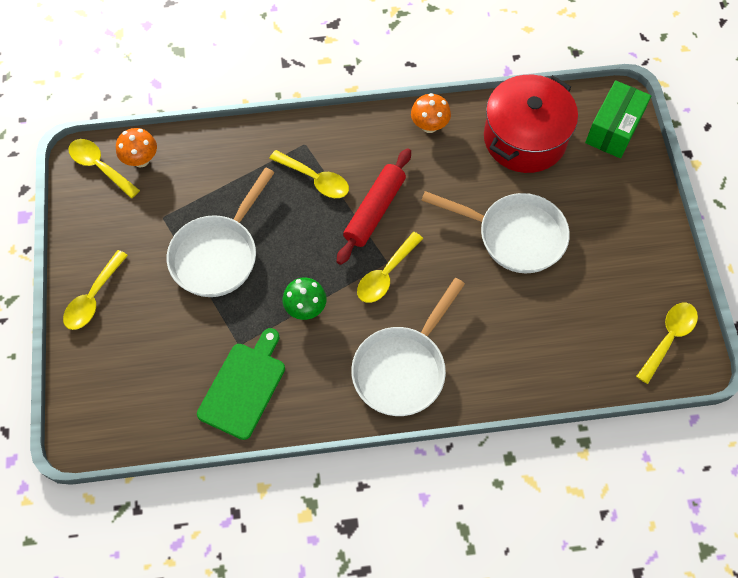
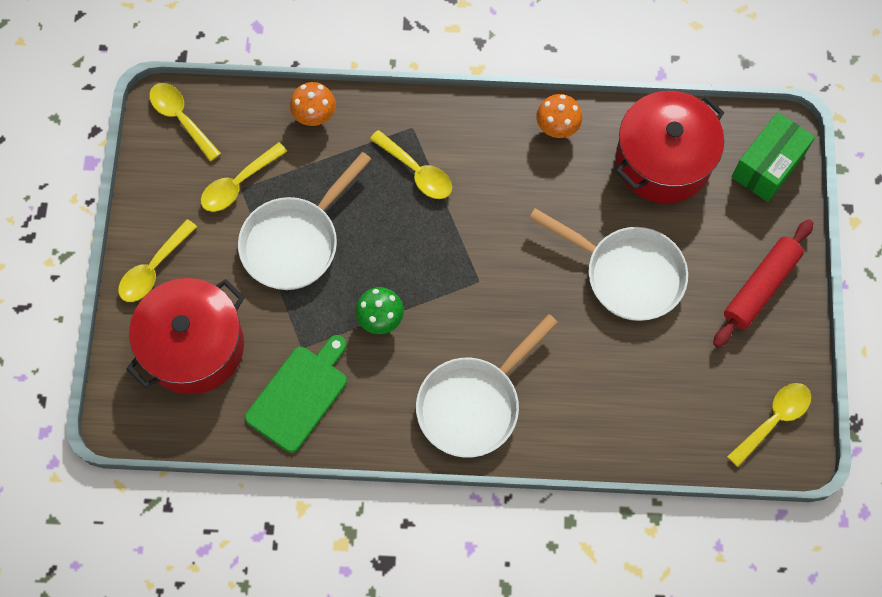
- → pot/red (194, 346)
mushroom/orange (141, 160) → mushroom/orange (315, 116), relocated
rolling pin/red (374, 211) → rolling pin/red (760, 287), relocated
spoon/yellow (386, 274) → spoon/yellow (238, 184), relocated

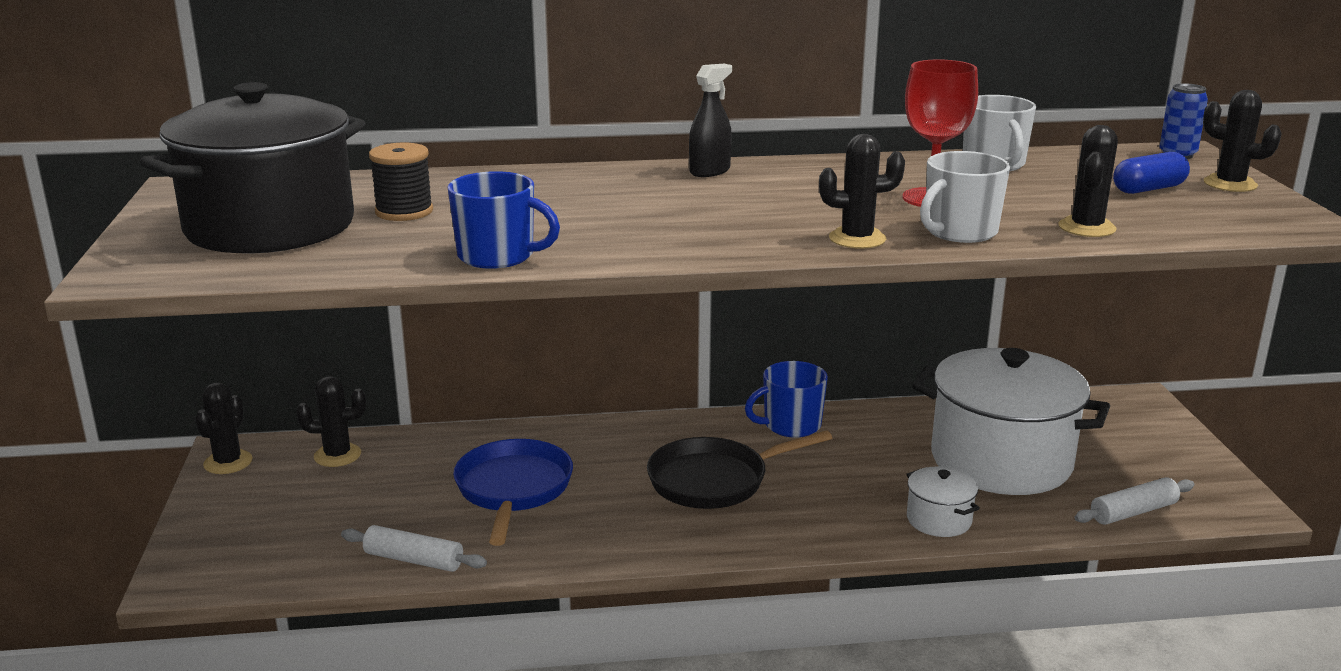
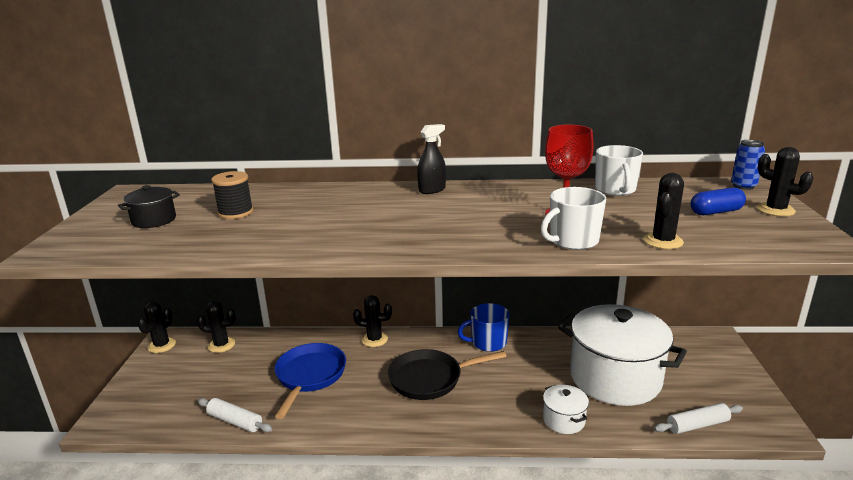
mug/blue (498, 256) → -
cactus/black (857, 239) → cactus/black (374, 339), relocated
pot/black (270, 227) → pot/black (154, 220), x0.43

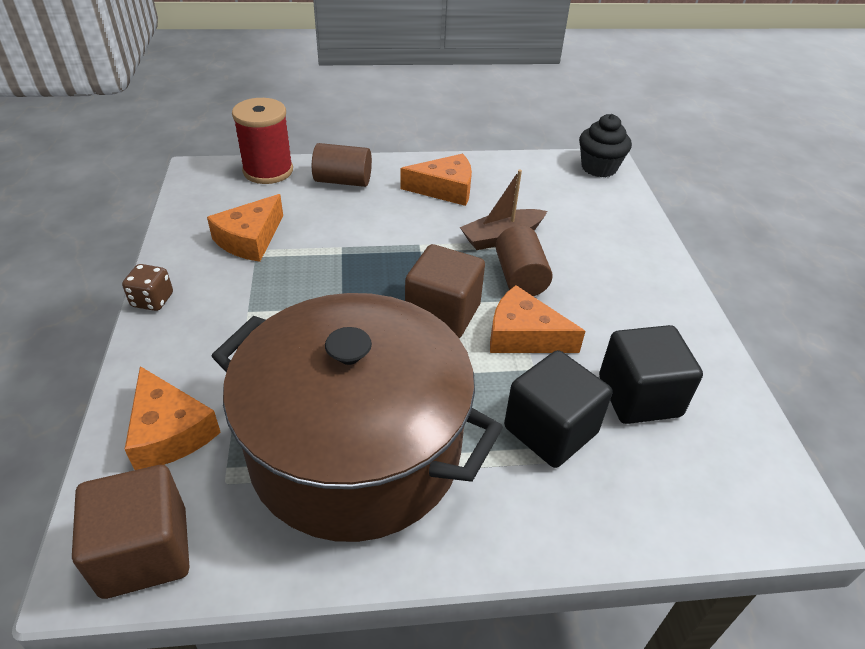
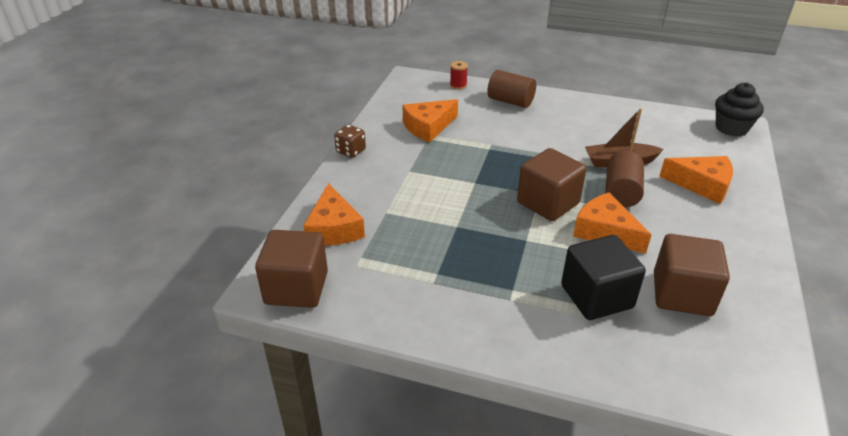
pot/brown (356, 449) → -
cheese/orange (445, 189) → cheese/orange (702, 185), relocated
cube/black (639, 396) → cube/brown (682, 294)
spool/red (268, 171) → spool/red (458, 85), x0.46

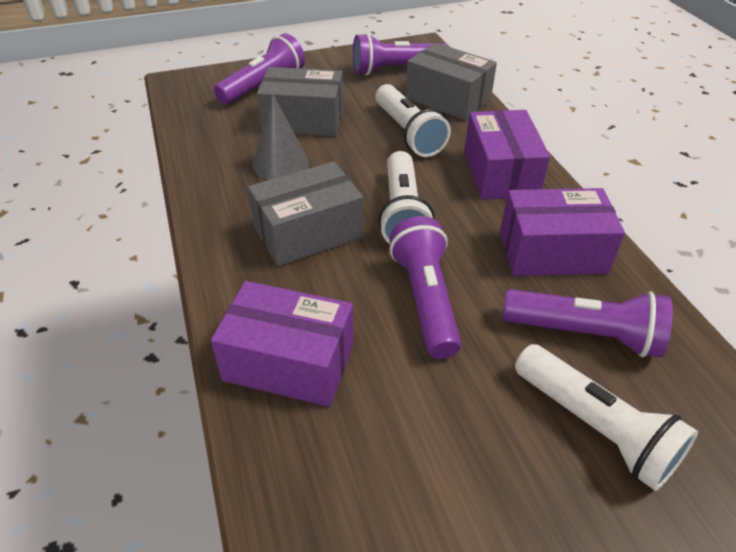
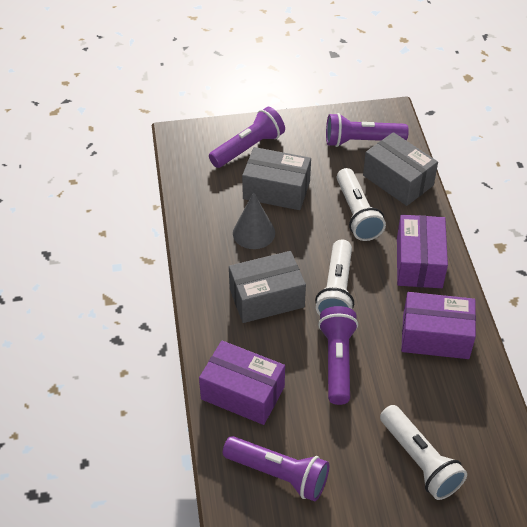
flashlight/purple (584, 334) → flashlight/purple (278, 474), relocated

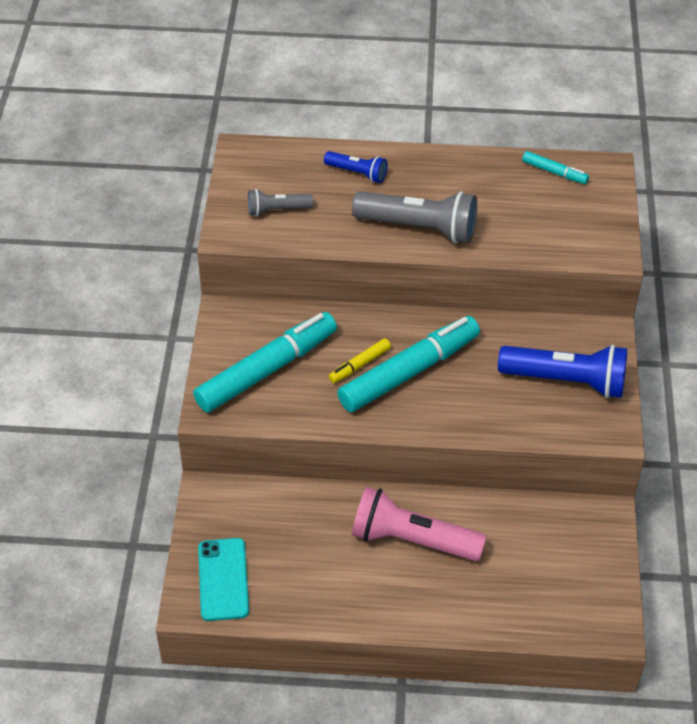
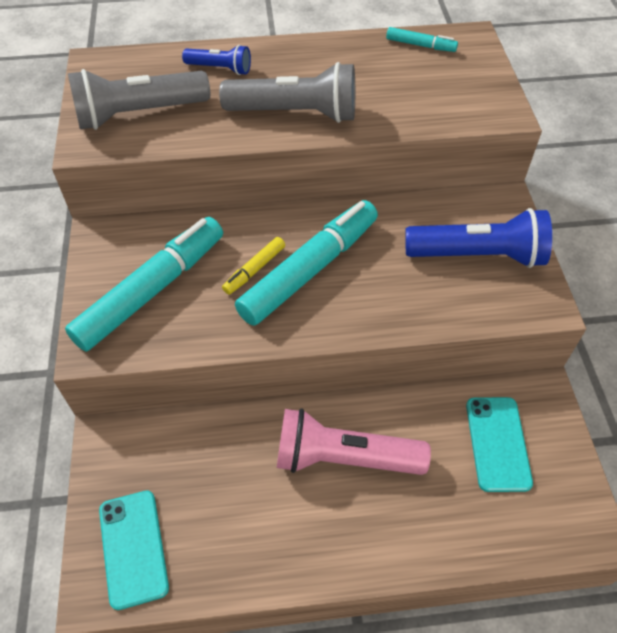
- → phone/turquoise (497, 443)
flashlight/grey (277, 210) → flashlight/grey (139, 114), x1.87

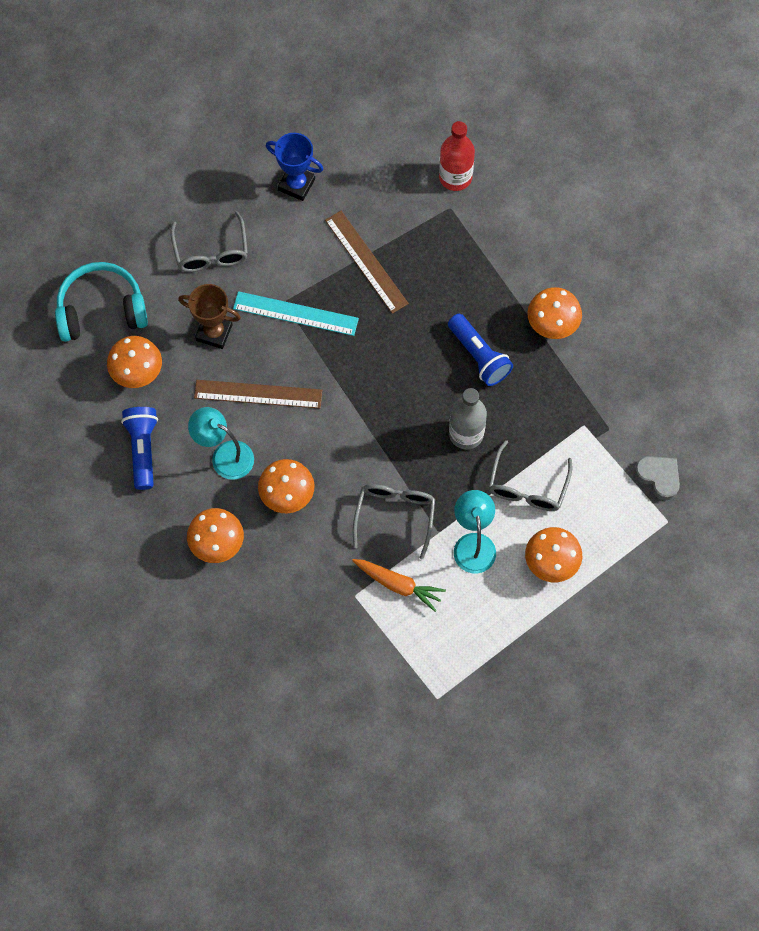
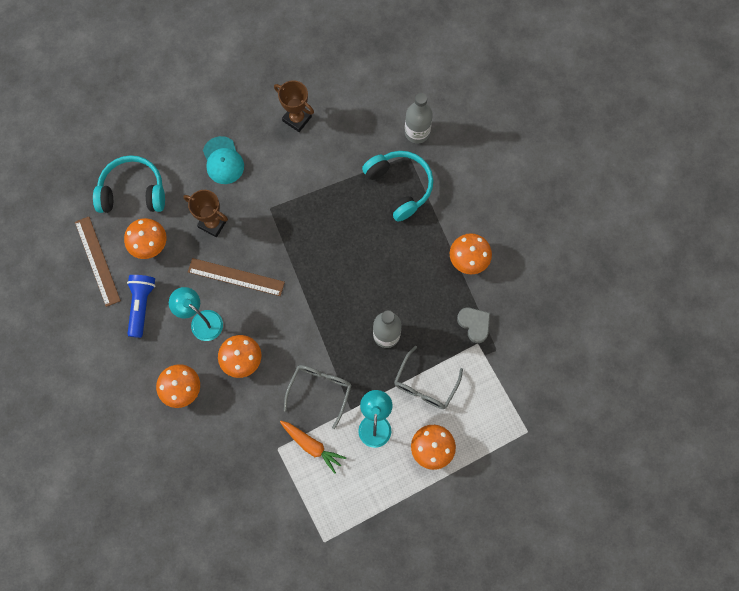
ruler/turquoise (295, 313) → -
flashlight/blue (479, 356) → -
- → headphones/turquoise (399, 187)
ruler/brown (366, 261) → ruler/brown (97, 261), relocated
heart/grey (658, 477) → heart/grey (474, 324), relocated
glasses/grey (211, 252) → cap/turquoise (223, 160)
trophy/blue (296, 184) → trophy/brown (297, 119)
bottle/red (455, 177) → bottle/grey (417, 132)

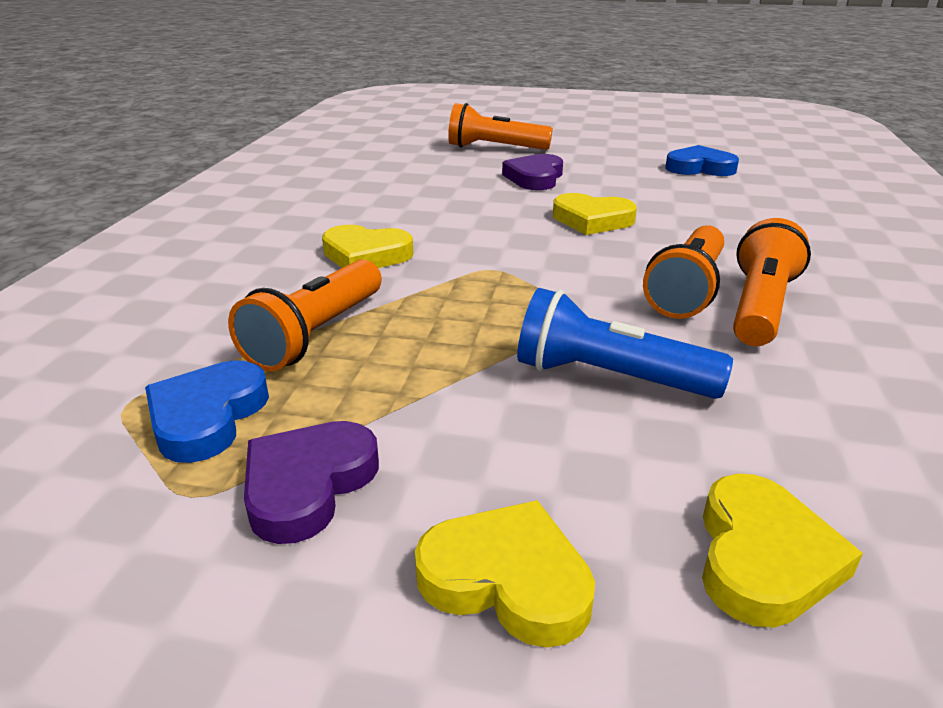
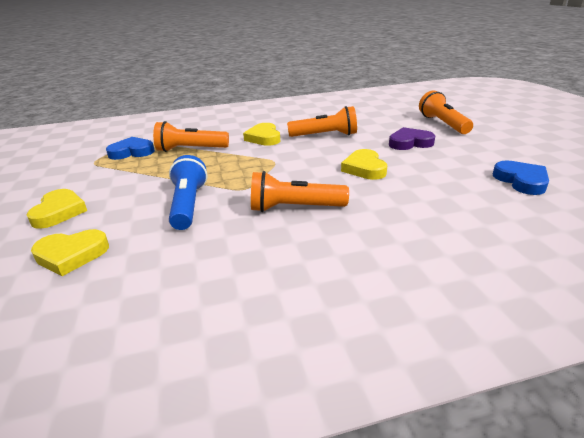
heart/purple (308, 485) → -
flashlight/orange (759, 307) → flashlight/orange (325, 135), relocated

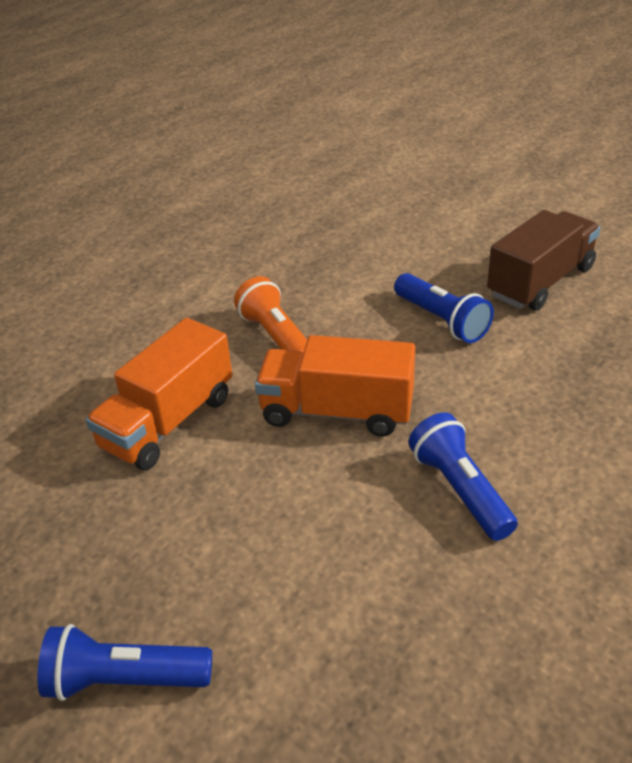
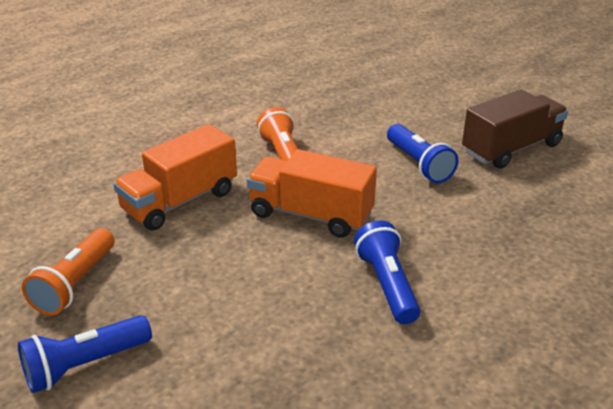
- → flashlight/orange (75, 284)
flashlight/blue (124, 680) → flashlight/blue (85, 365), 45 degrees counterclockwise

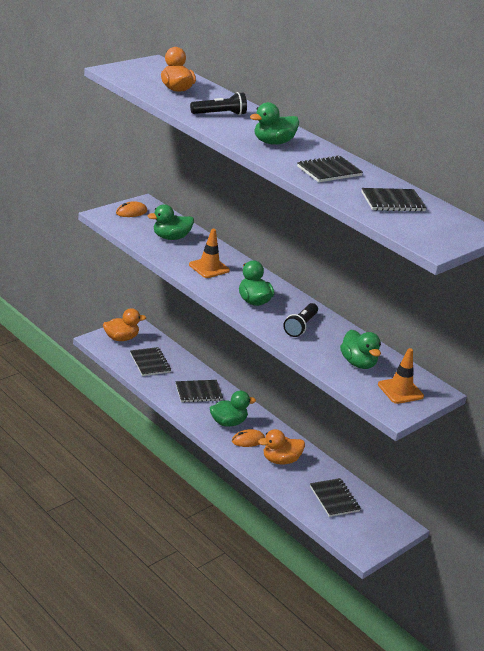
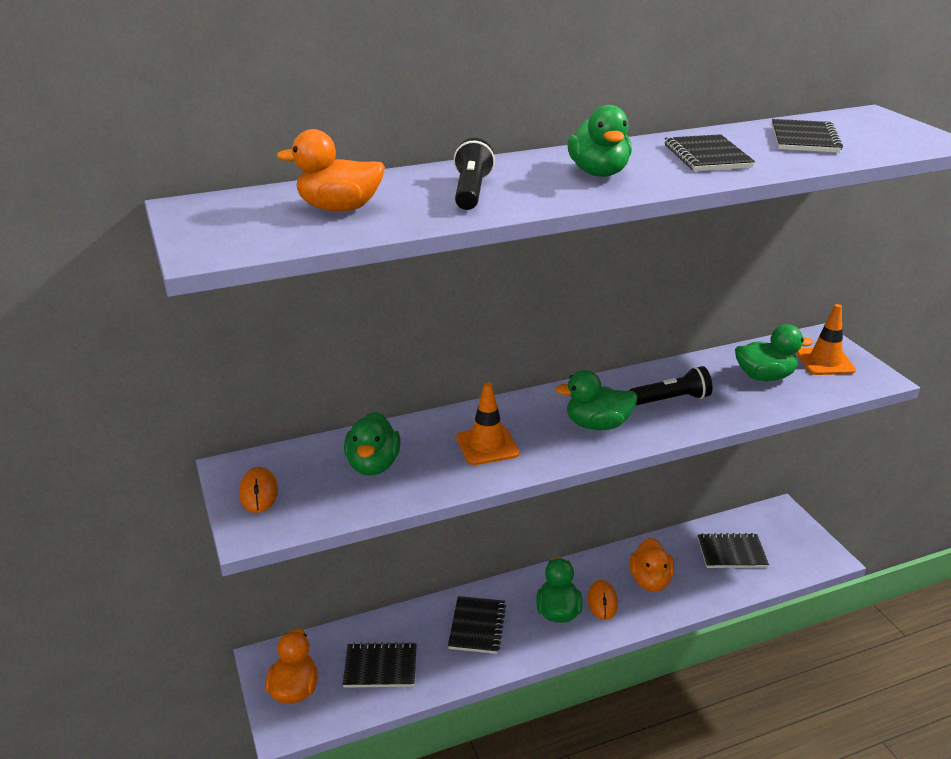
flashlight/black (300, 326) → flashlight/black (671, 400), 60 degrees counterclockwise

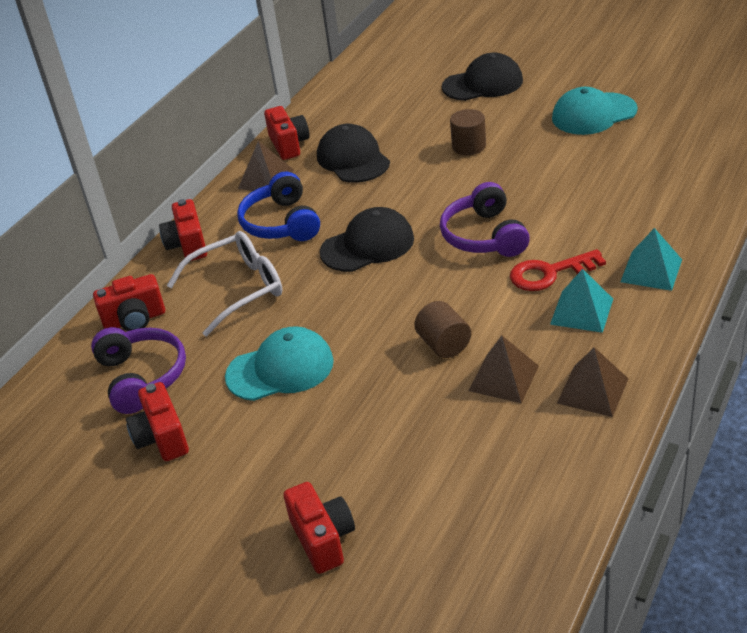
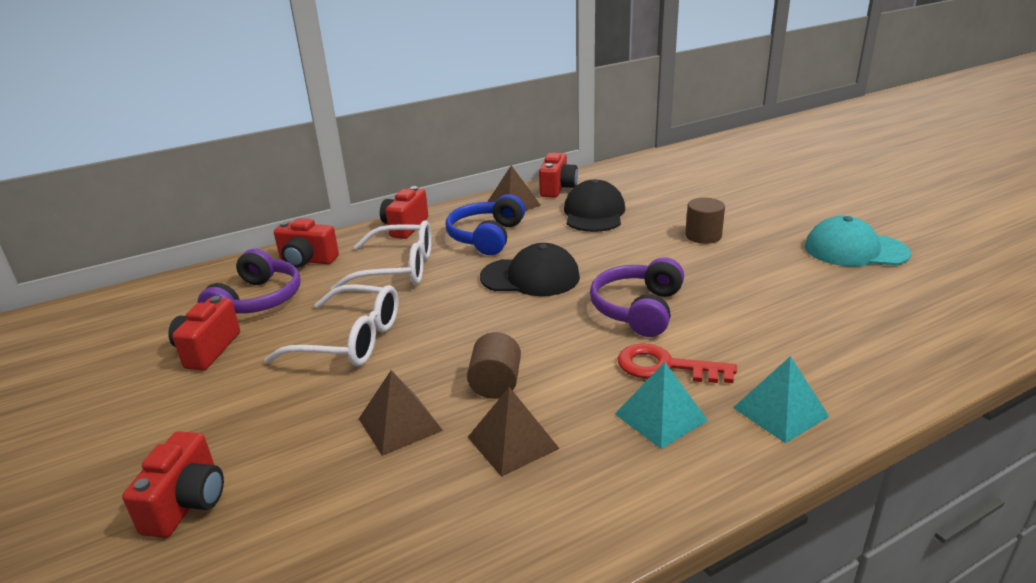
cap/black (483, 84) → -
pyramid/brown (593, 390) → pyramid/brown (400, 424), relocated
cap/turquoise (280, 369) → glasses/white (349, 340)

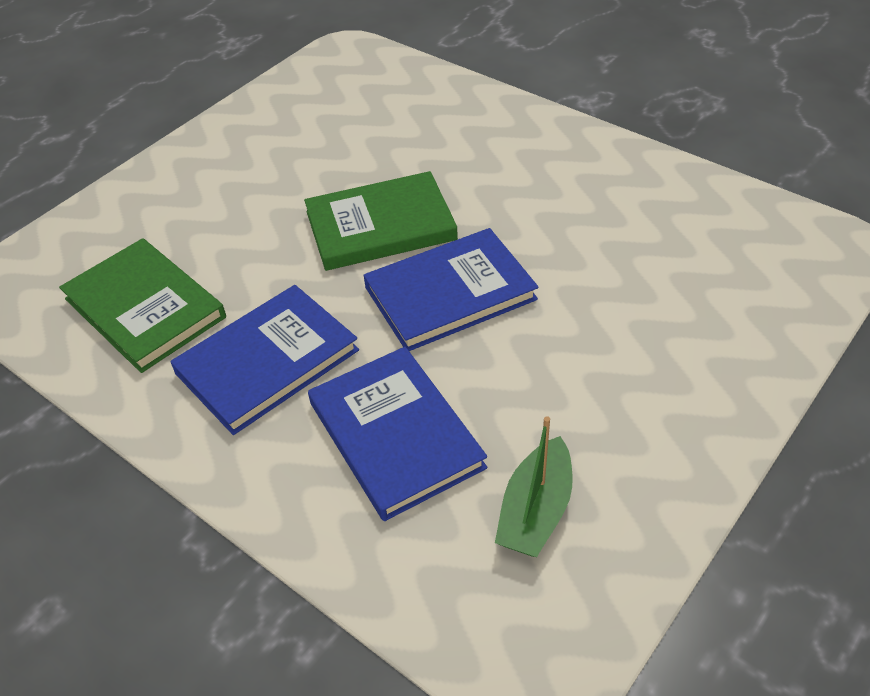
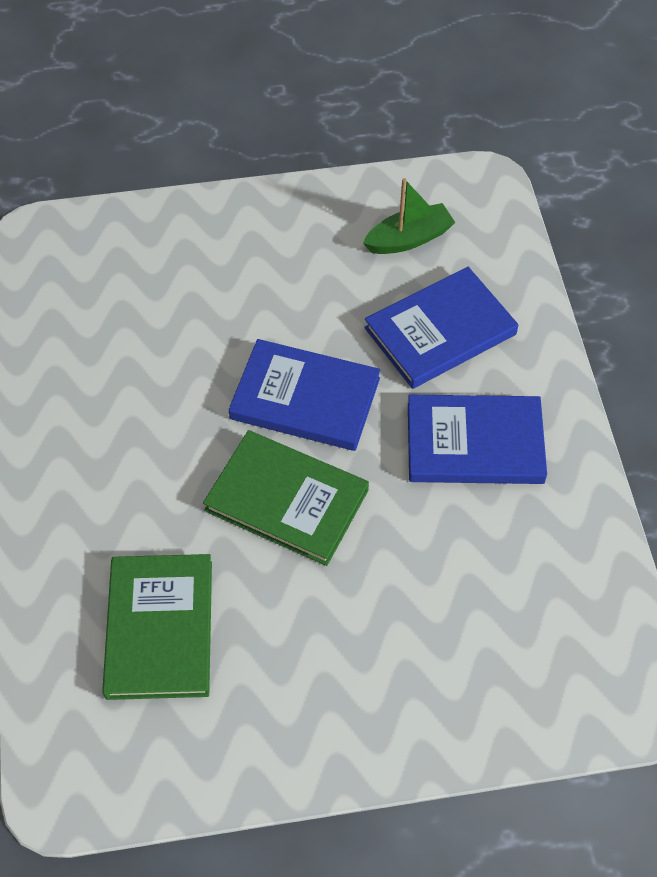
book/green (145, 308) → book/green (159, 629), relocated
book/blue (395, 435) → book/blue (440, 331), 45 degrees clockwise

